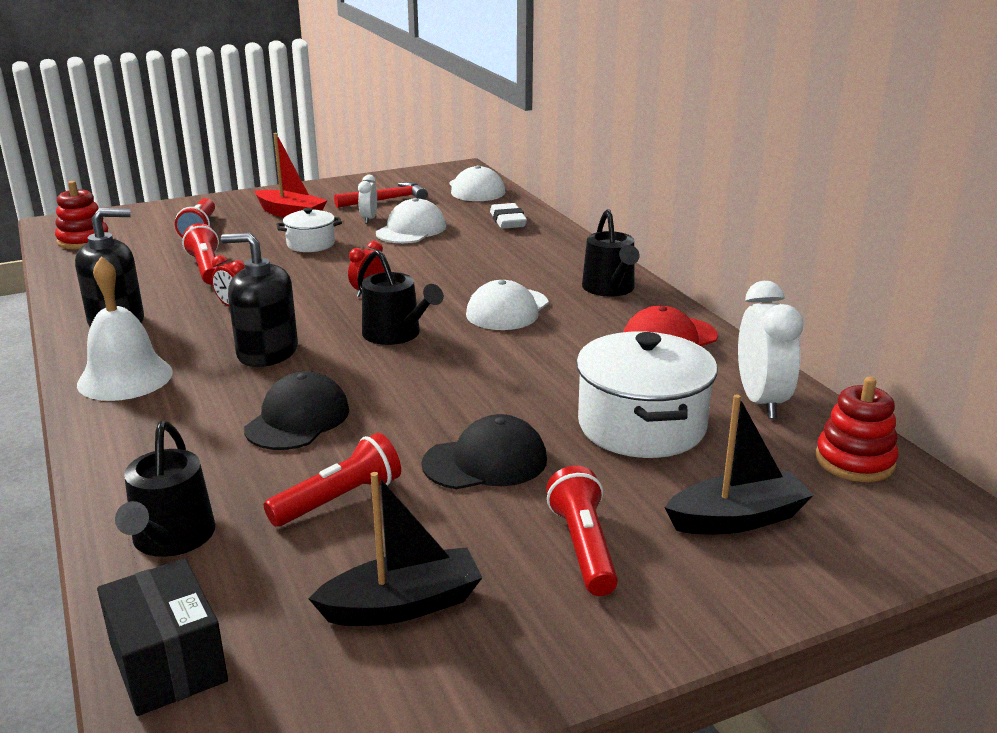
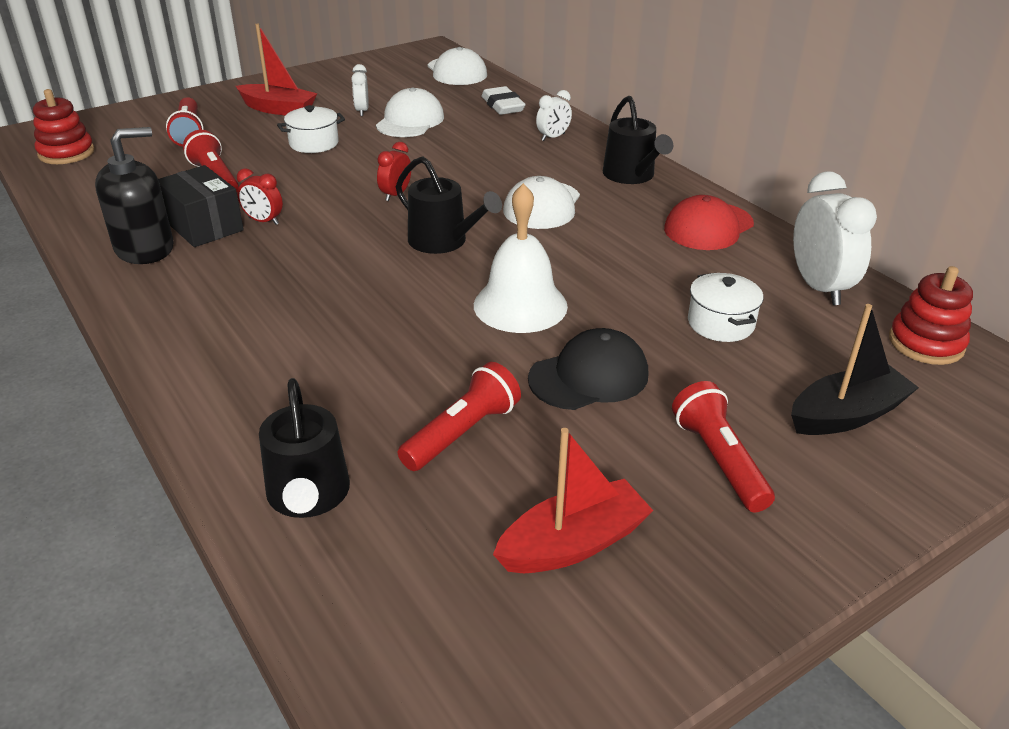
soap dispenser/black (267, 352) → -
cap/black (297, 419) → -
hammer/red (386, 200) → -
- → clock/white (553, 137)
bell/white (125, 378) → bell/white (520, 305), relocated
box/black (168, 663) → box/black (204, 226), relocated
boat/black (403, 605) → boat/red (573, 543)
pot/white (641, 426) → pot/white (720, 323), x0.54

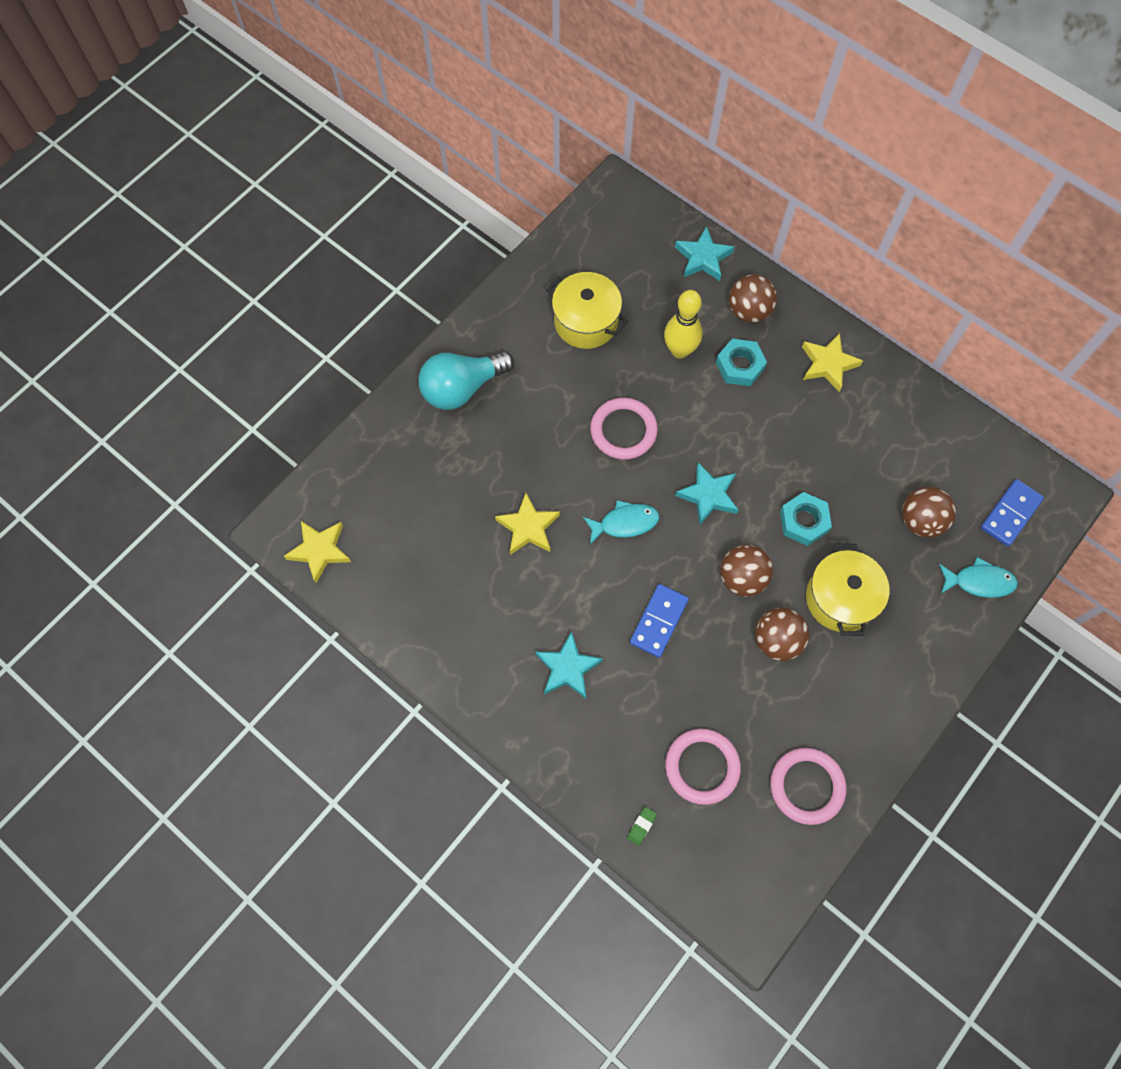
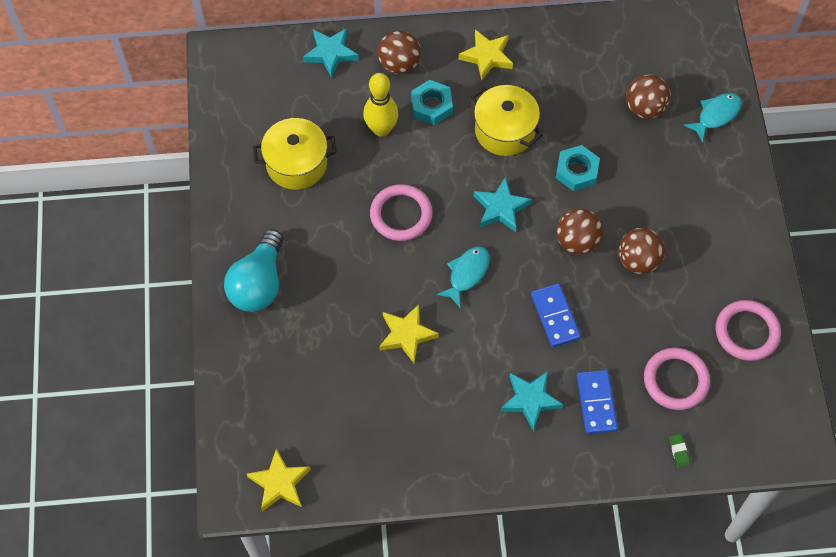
pot/yellow (840, 599) → pot/yellow (505, 131), relocated
domino/blue (1010, 514) → domino/blue (596, 403), relocated

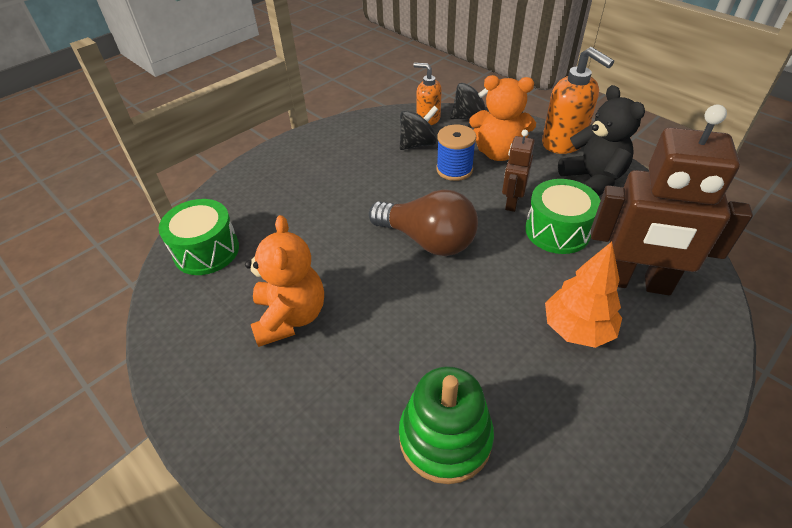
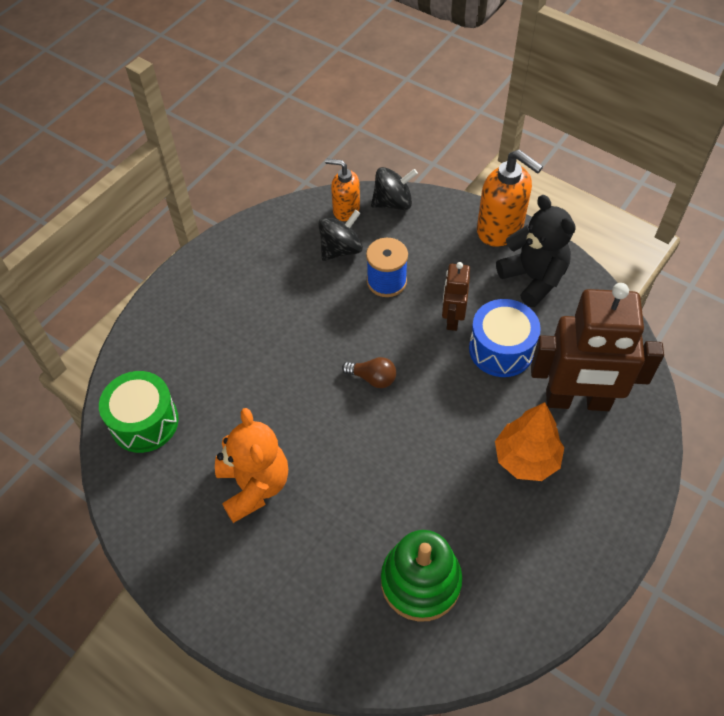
teddy bear/orange (498, 152) → -
drum/green (557, 230) → drum/blue (501, 349)
light bulb/brown (427, 240) → light bulb/brown (372, 378), x0.48

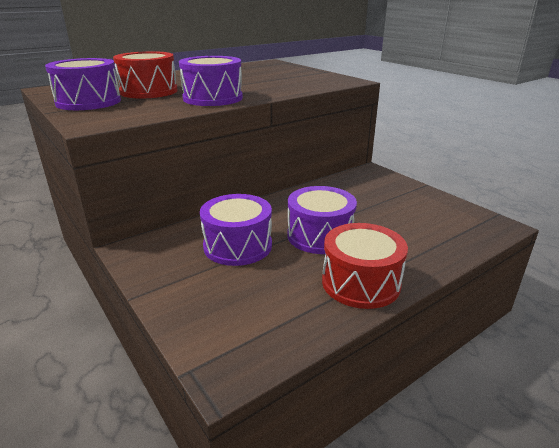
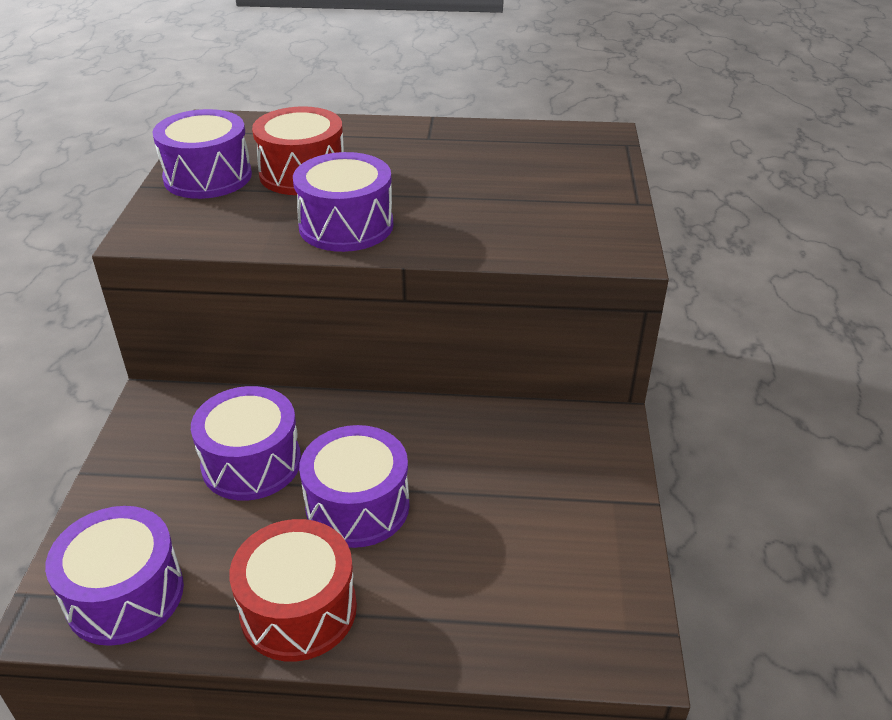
- → drum/purple (125, 595)

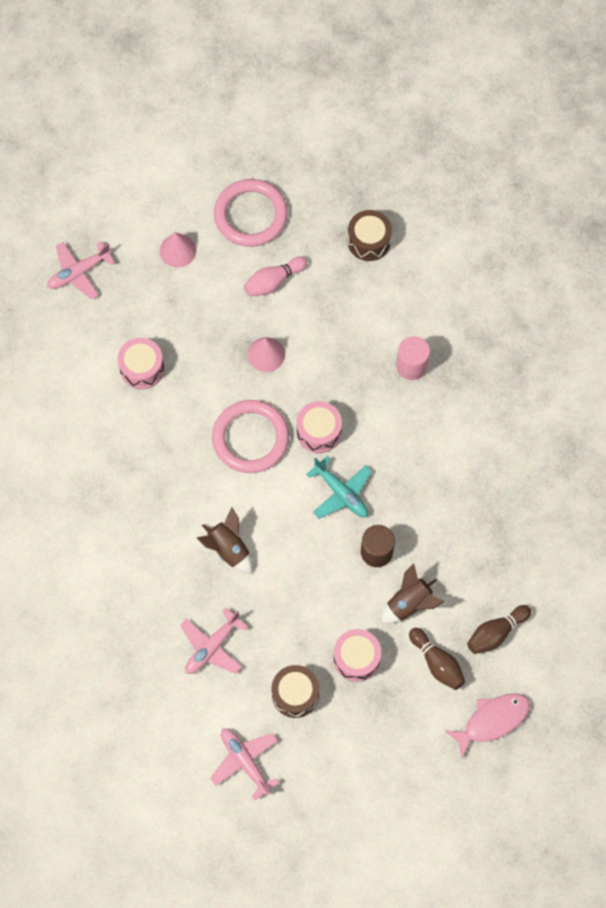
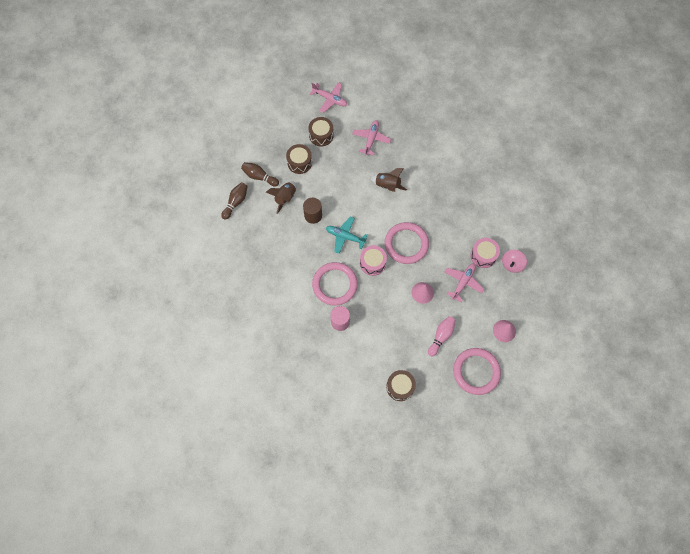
fish/pink (492, 721) → -
- → ring/pink (334, 284)
- → spinning top/pink (512, 264)
plane/pink (79, 273) → plane/pink (463, 282), relocated
drum/pink (356, 658) → drum/brown (299, 162)

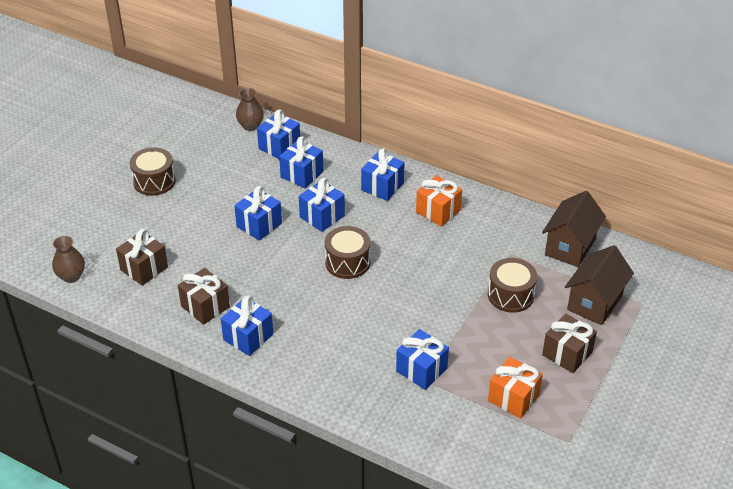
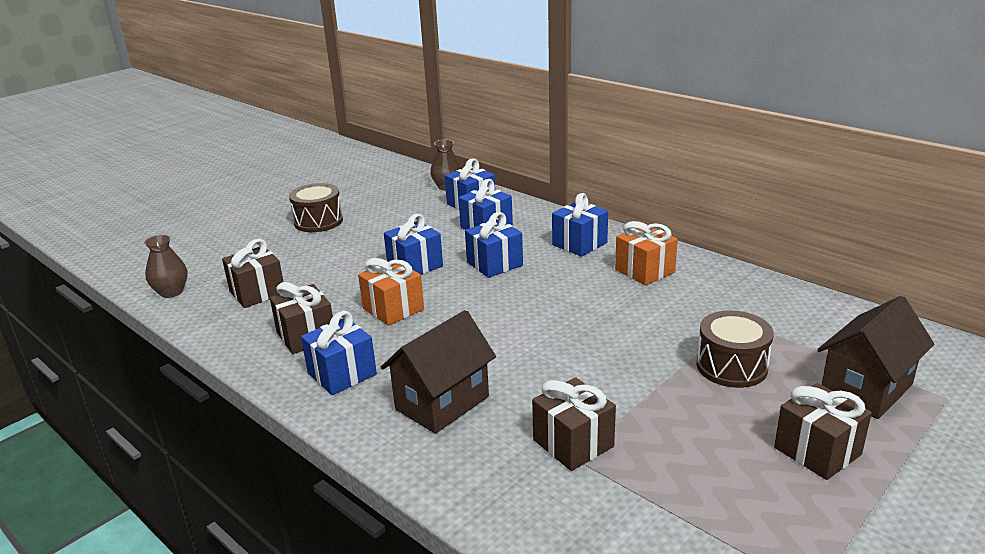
drum/brown (347, 262) → -
gift/orange (513, 398) → gift/orange (393, 309), relocated
house/brown (570, 247) → house/brown (442, 403), relocated
gift/blue (421, 370) → gift/brown (573, 443)

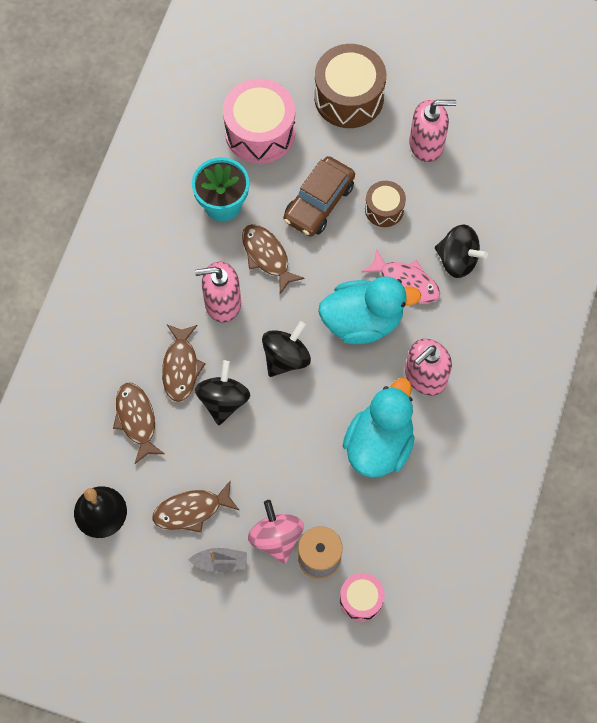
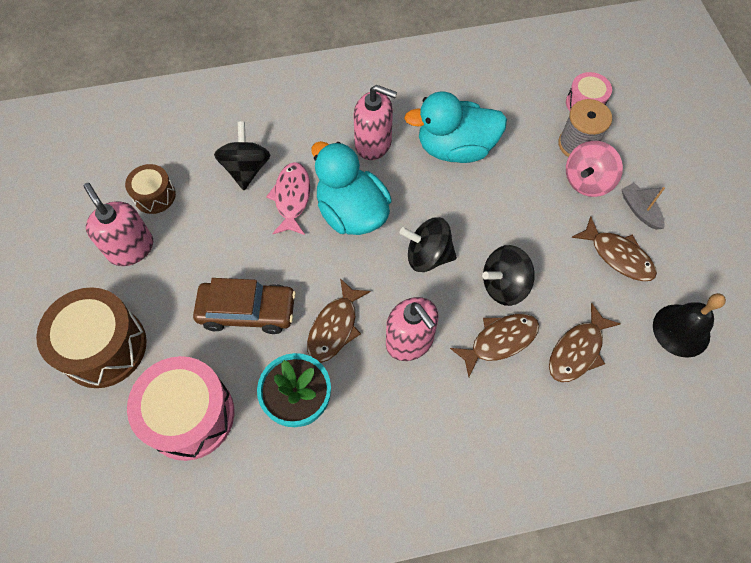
drum/brown (384, 209) → drum/brown (154, 196), relocated

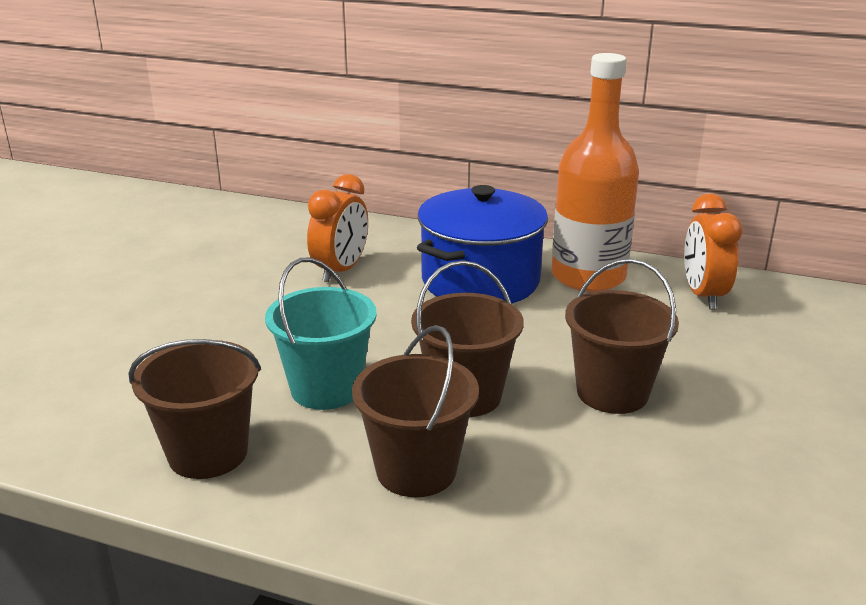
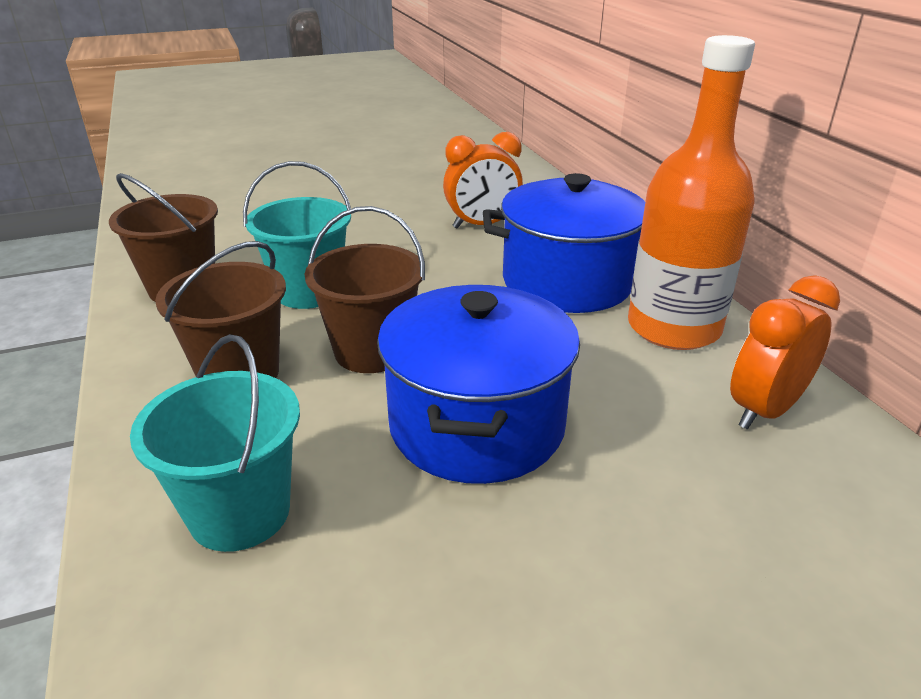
- → bucket/turquoise (240, 512)
bucket/brown (612, 392) → pot/blue (477, 425)

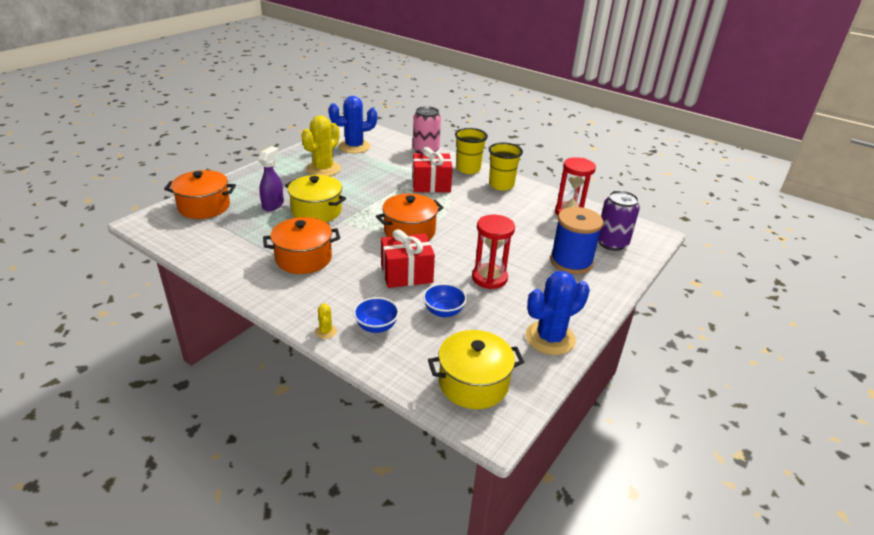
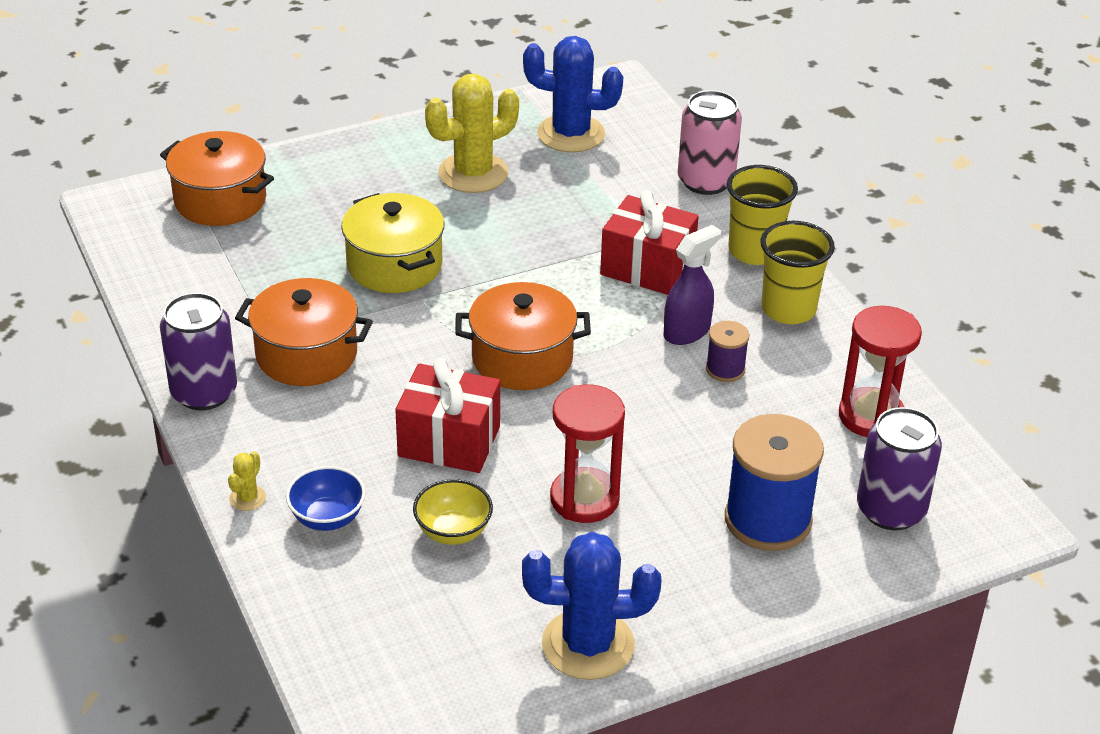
pot/yellow (473, 383) → -
- → can/purple (204, 392)
- → spool/purple (725, 369)
spray bottle/purple (273, 205) → spray bottle/purple (687, 331), relocated
bowl/blue (443, 311) → bowl/yellow (453, 532)

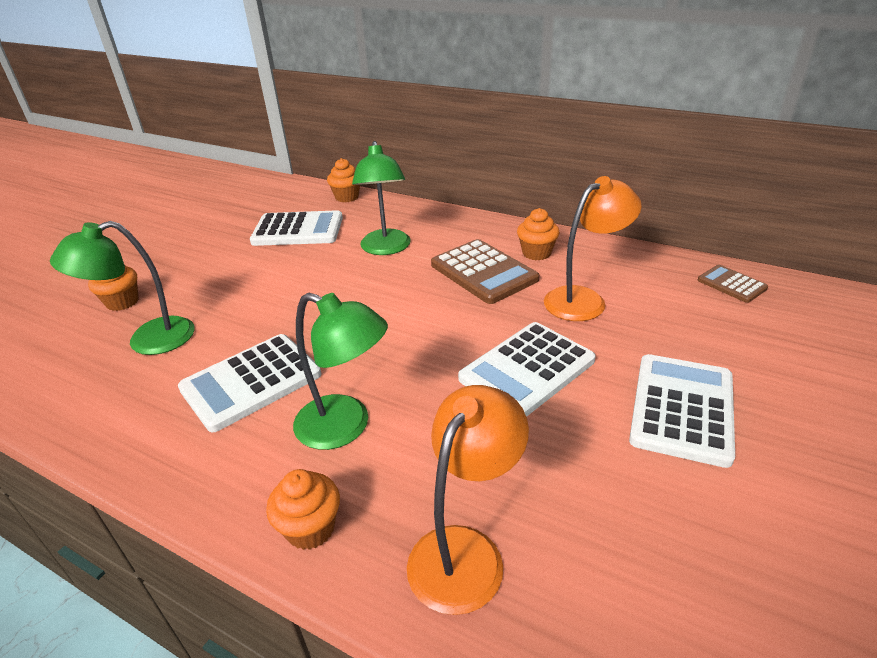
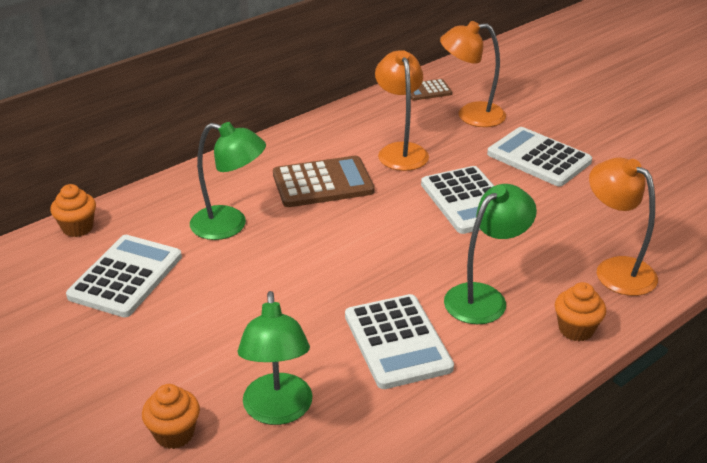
cupcake/orange (536, 253) → -
- → lamp/orange (471, 115)

